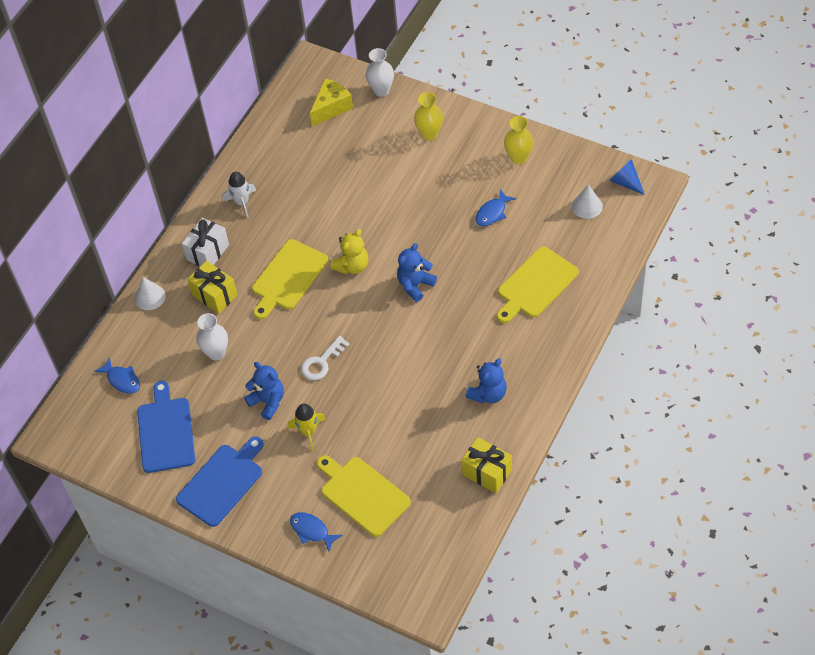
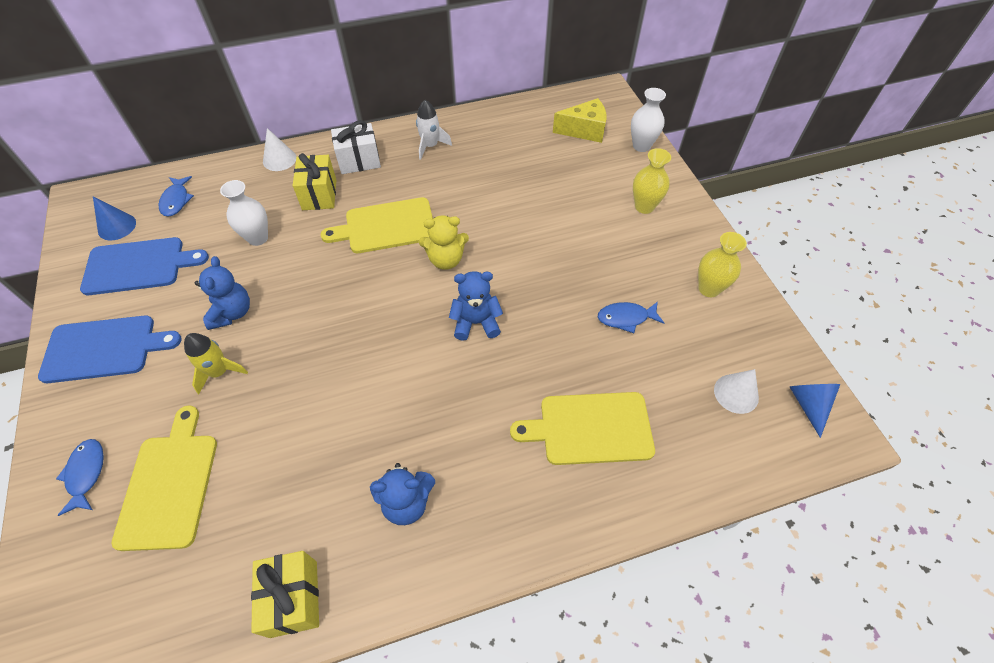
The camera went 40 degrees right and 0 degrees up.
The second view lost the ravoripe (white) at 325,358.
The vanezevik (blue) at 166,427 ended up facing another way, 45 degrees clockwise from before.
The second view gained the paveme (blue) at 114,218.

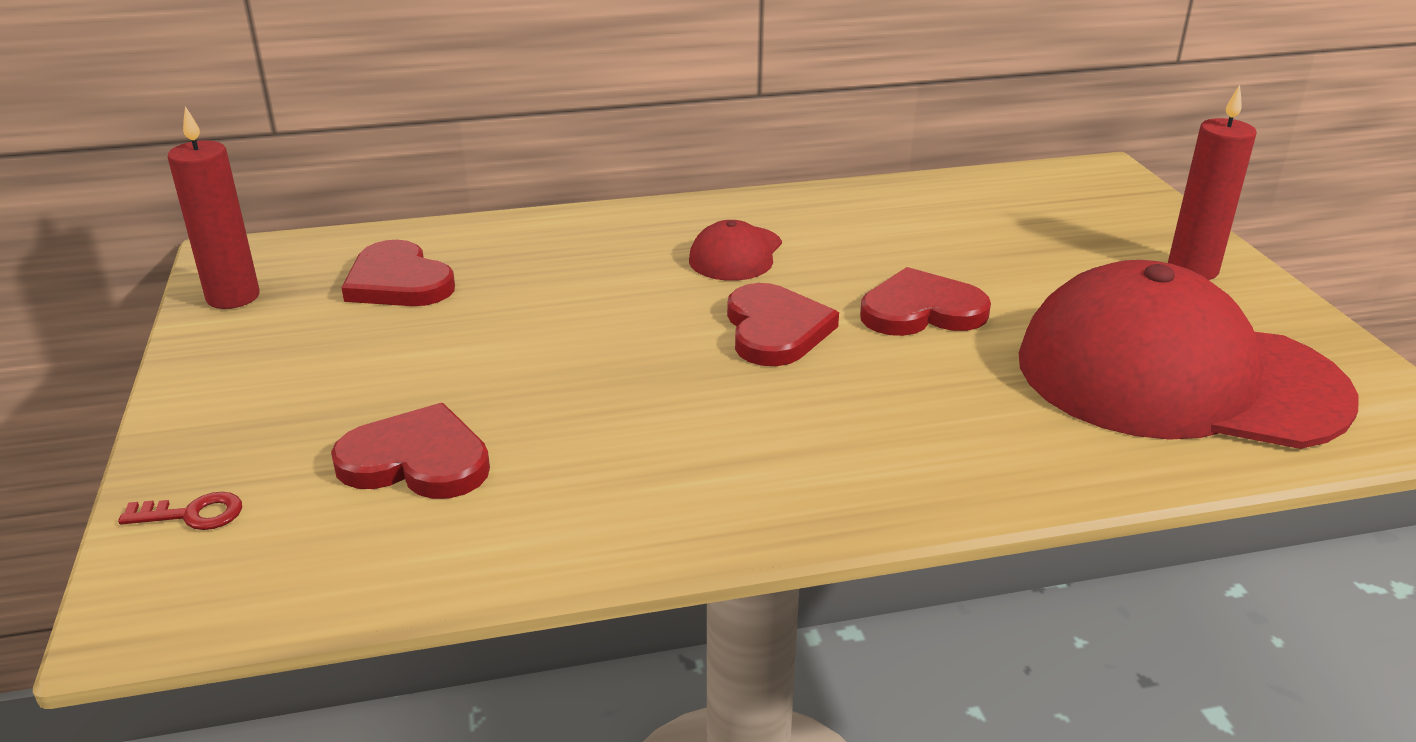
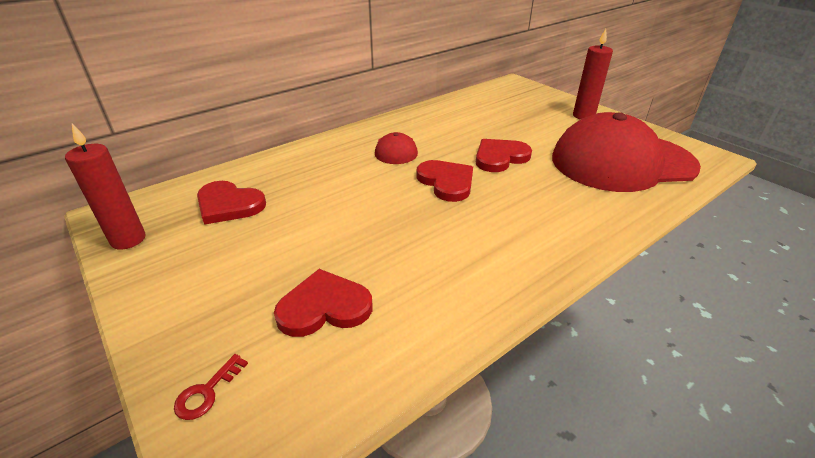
The camera went 25 degrees left and 5 degrees up.
The ravoripe (red) at 180,511 ended up facing another way, 150 degrees clockwise from before.

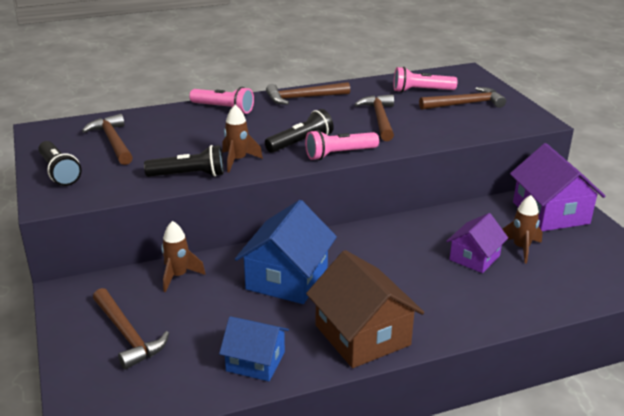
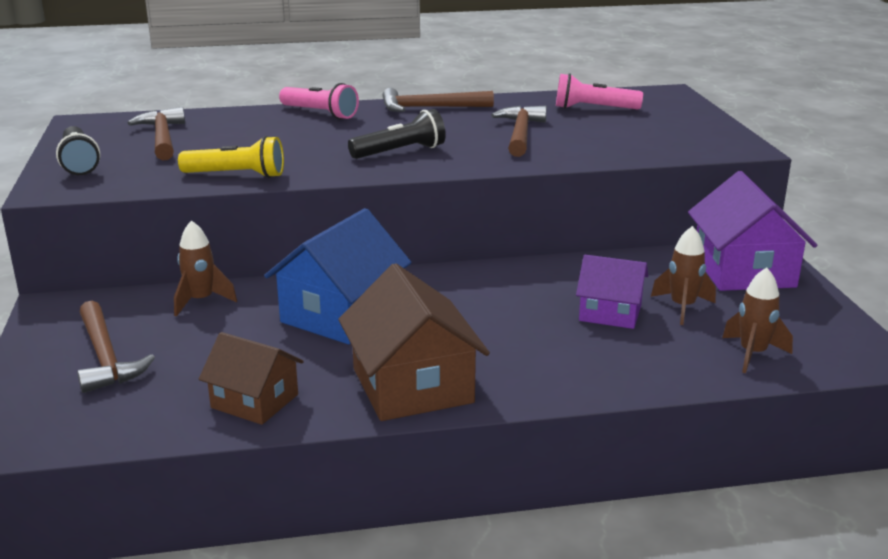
The camera went 10 degrees right and 5 degrees down.
The second view lost the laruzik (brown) at 462,98.
The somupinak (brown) ended up elsewhere, having gone from 242,138 to 757,320.
The second view lost the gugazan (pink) at 342,145.
What was the gugazan (black) at 184,161 turned into the gugazan (yellow) at 231,157.
The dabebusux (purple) at 477,243 ended up facing another way, 60 degrees clockwise from before.
What was the dabebusux (blue) at 254,348 turned into the dabebusux (brown) at 251,378.

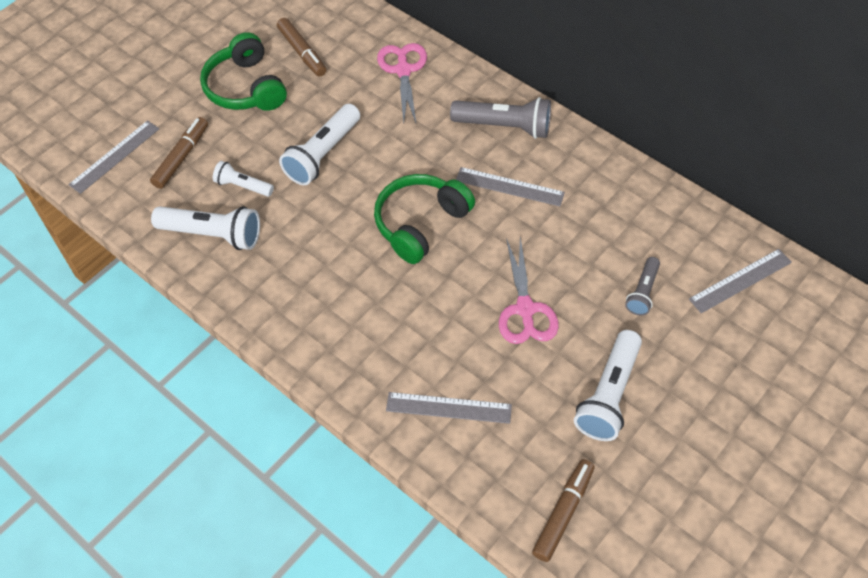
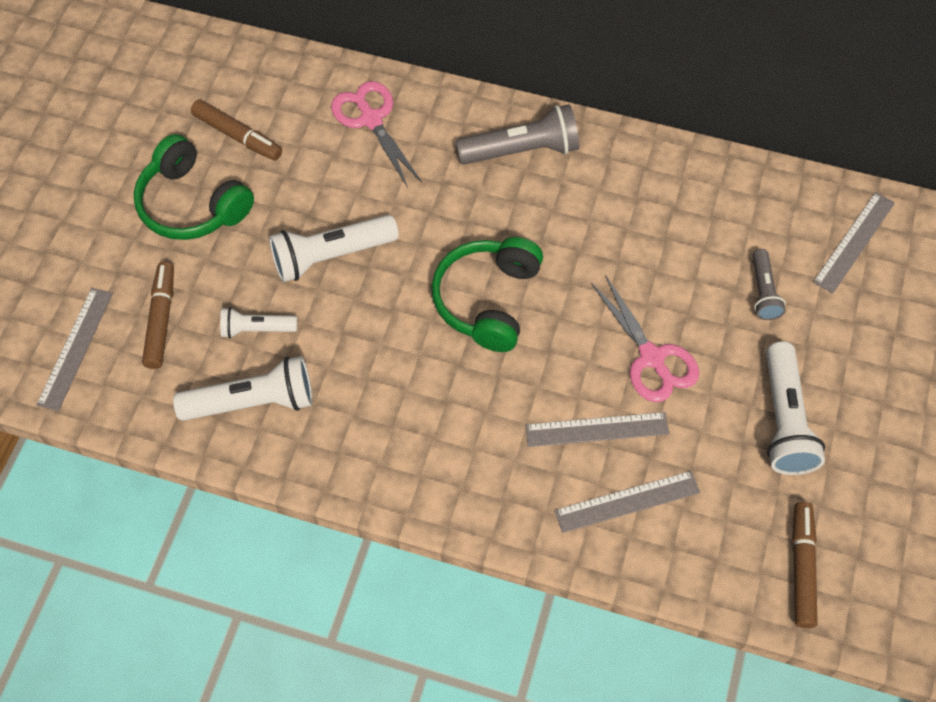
The camera went 25 degrees left and 5 degrees up.
The gugazan (white) at 319,144 ended up facing another way, 60 degrees clockwise from before.
The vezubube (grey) ended up elsewhere, having gone from 510,186 to 597,429.

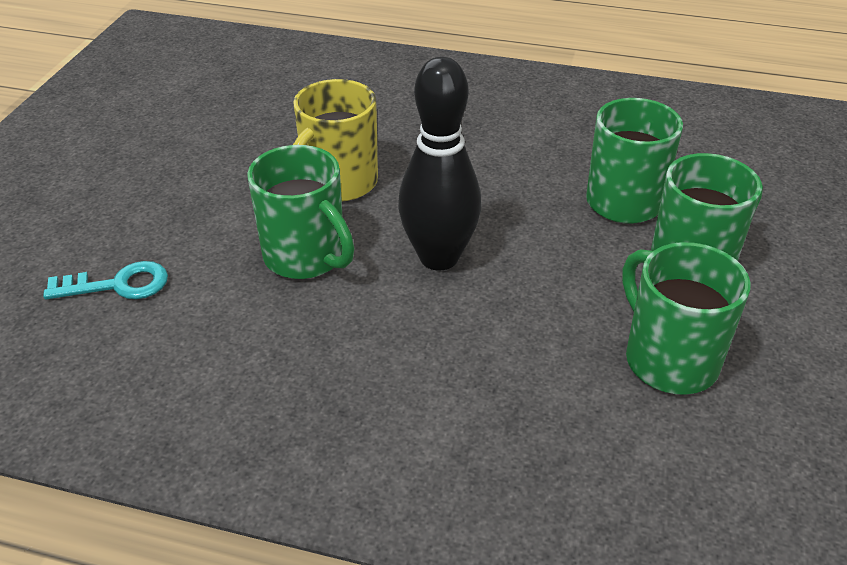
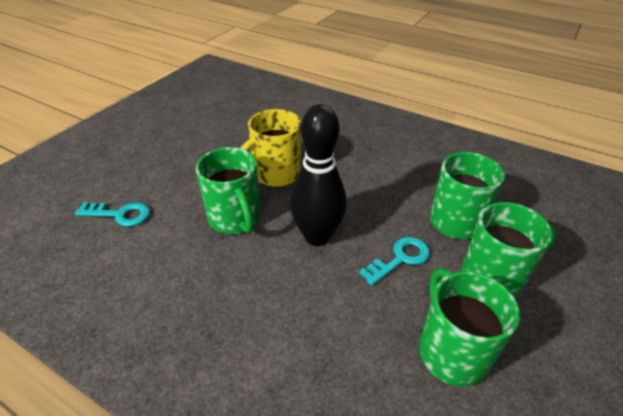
The camera went 15 degrees right and 0 degrees up.
The second view gained the ravoripe (turquoise) at 394,261.

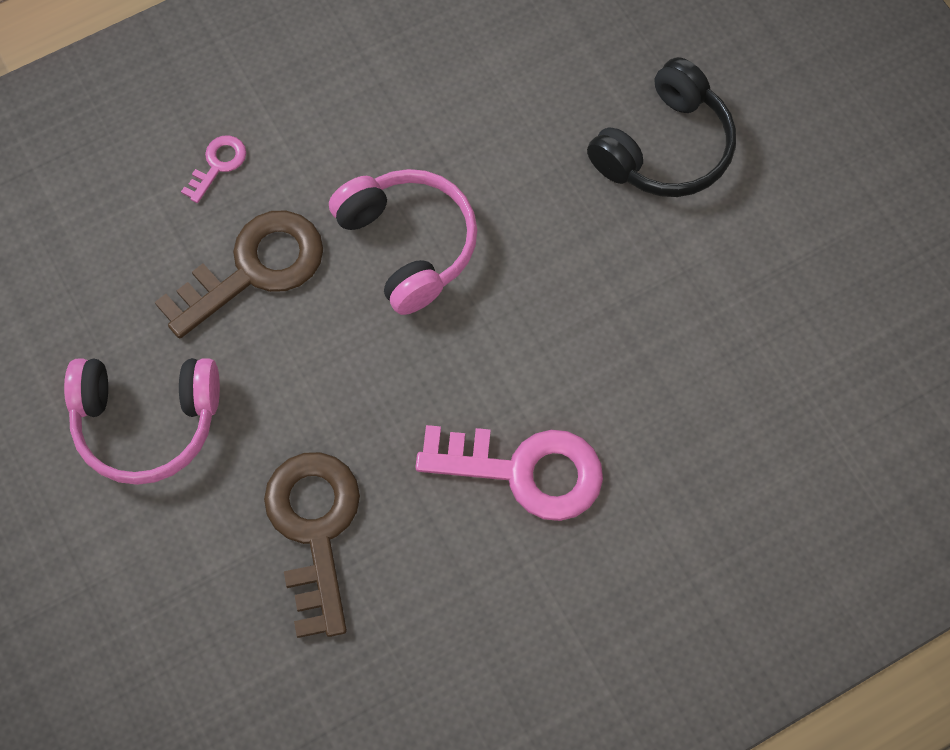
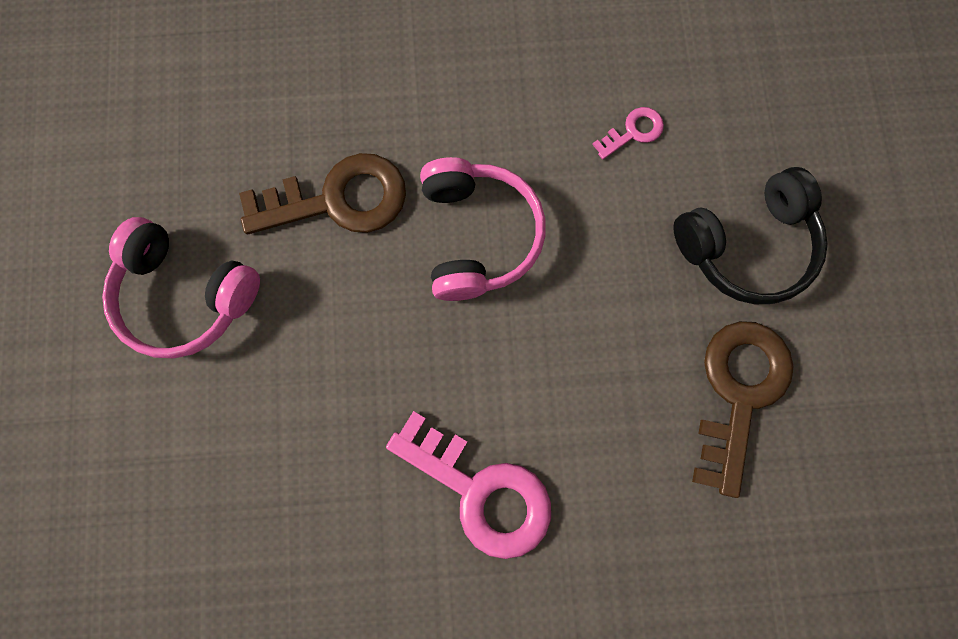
The camera went 25 degrees right and 10 degrees up.
The ravoripe (pink) ended up elsewhere, having gone from 213,169 to 628,133.
The ravoripe (brown) ended up elsewhere, having gone from 312,545 to 743,409.

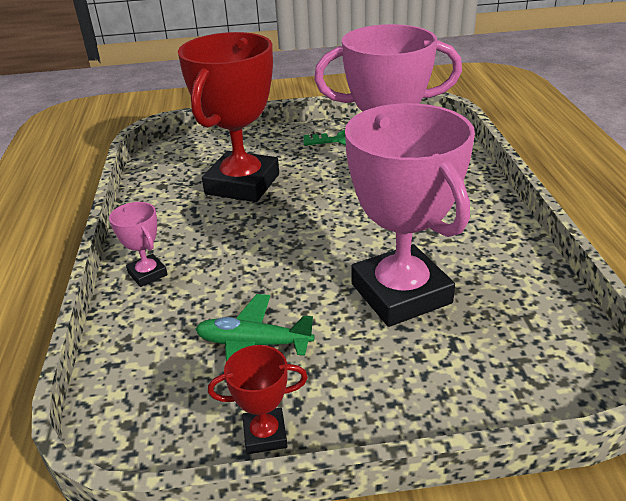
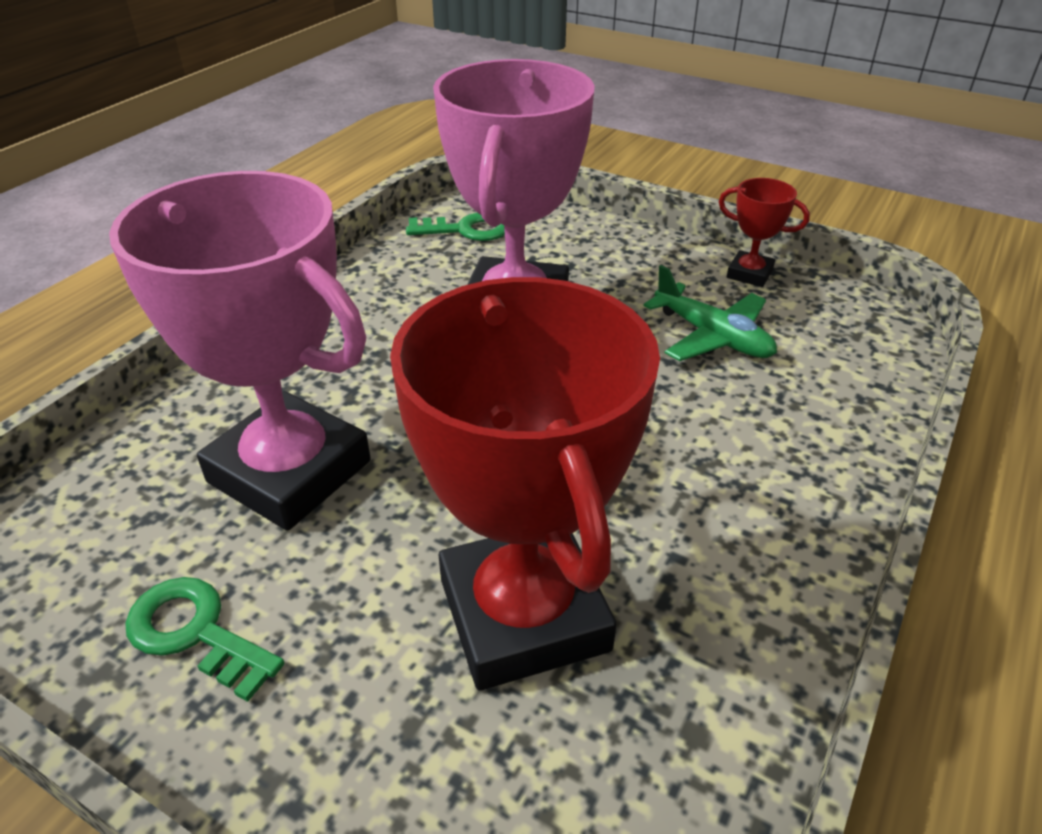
The camera went 145 degrees left and 5 degrees up.
The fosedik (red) at 228,117 ended up facing another way, 75 degrees counterclockwise from before.
The second view lost the fosedik (pink) at 138,244.
The second view gained the ravoripe (green) at 455,226.

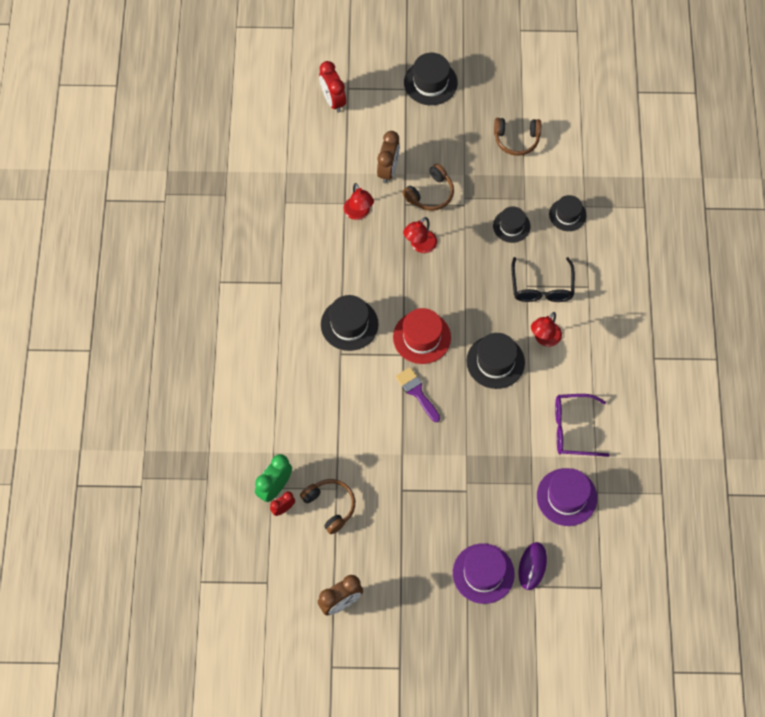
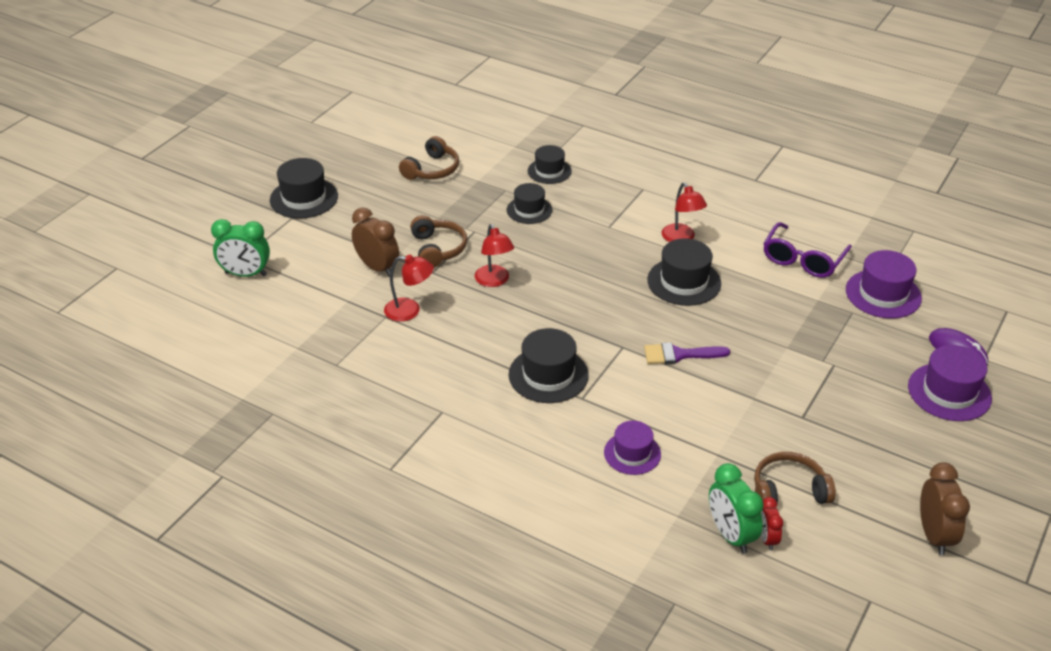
The camera went 60 degrees left and 25 degrees down.
What was the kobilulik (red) at 332,87 turned into the kobilulik (green) at 240,248.
The second view lost the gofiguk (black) at 543,279.
The second view lost the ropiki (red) at 422,336.
The second view gained the ropiki (purple) at 632,448.

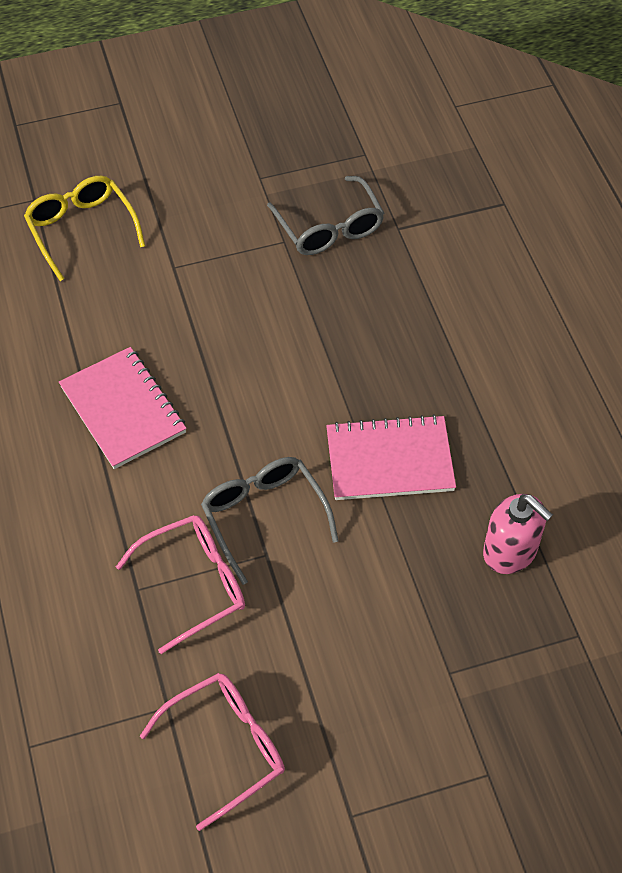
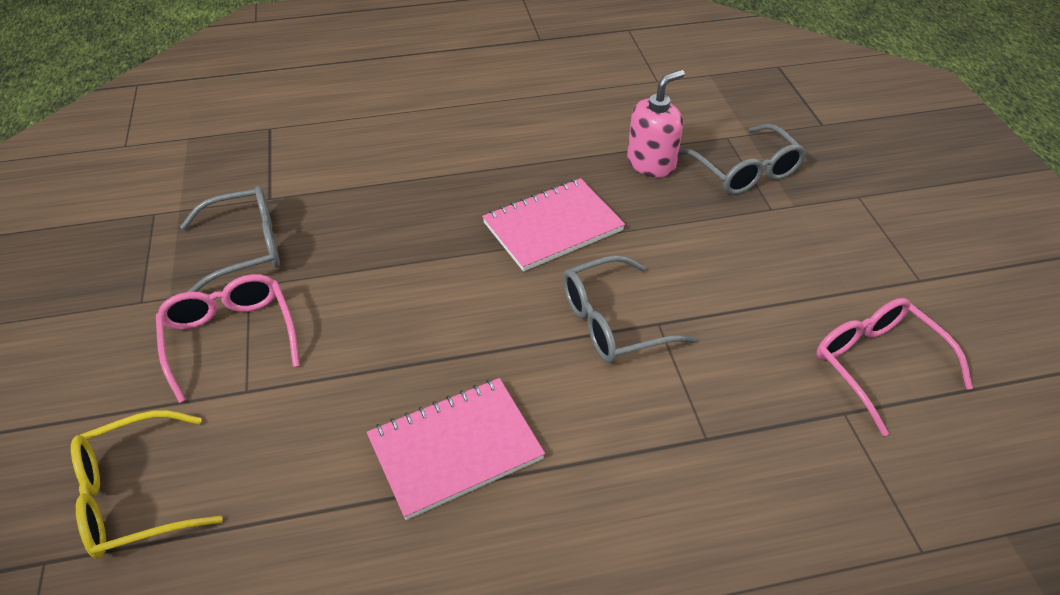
The camera went 85 degrees left and 10 degrees down.
The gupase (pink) at 391,457 ended up facing another way, 60 degrees clockwise from before.
The gofiguk (pink) ended up elsewhere, having gone from 180,584 to 228,338.
The second view gained the gofiguk (grey) at 742,159.

